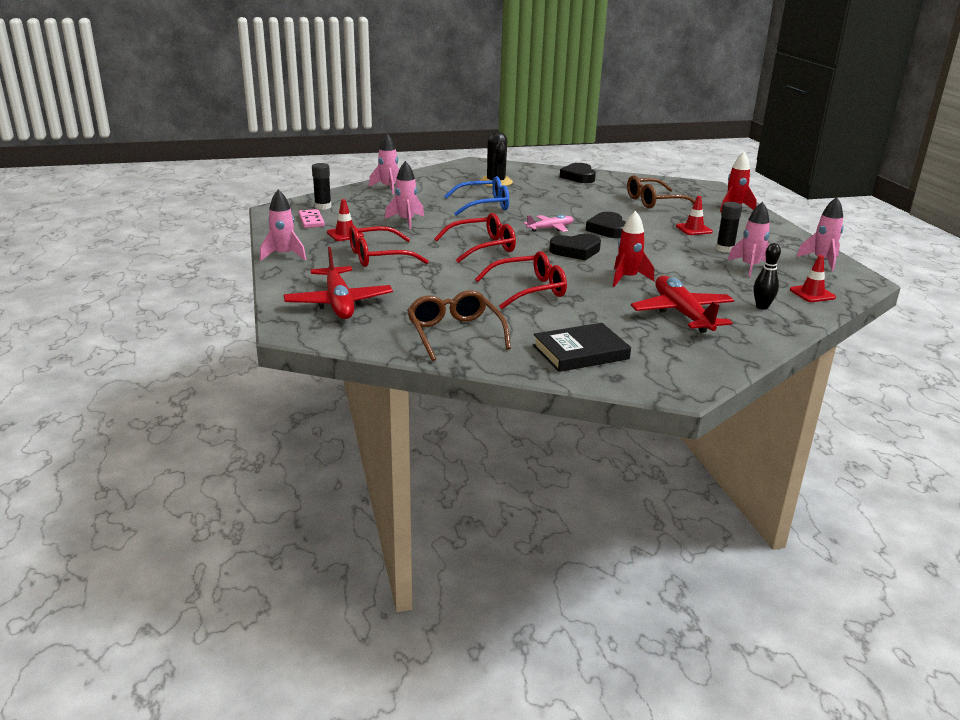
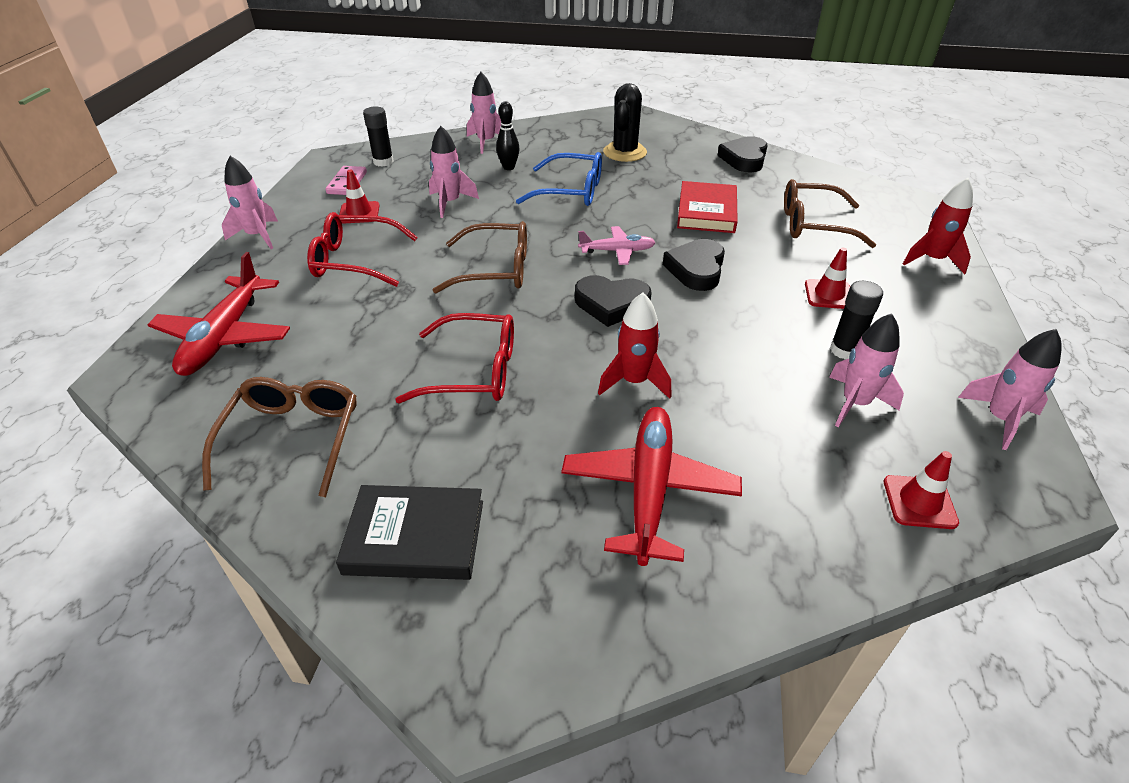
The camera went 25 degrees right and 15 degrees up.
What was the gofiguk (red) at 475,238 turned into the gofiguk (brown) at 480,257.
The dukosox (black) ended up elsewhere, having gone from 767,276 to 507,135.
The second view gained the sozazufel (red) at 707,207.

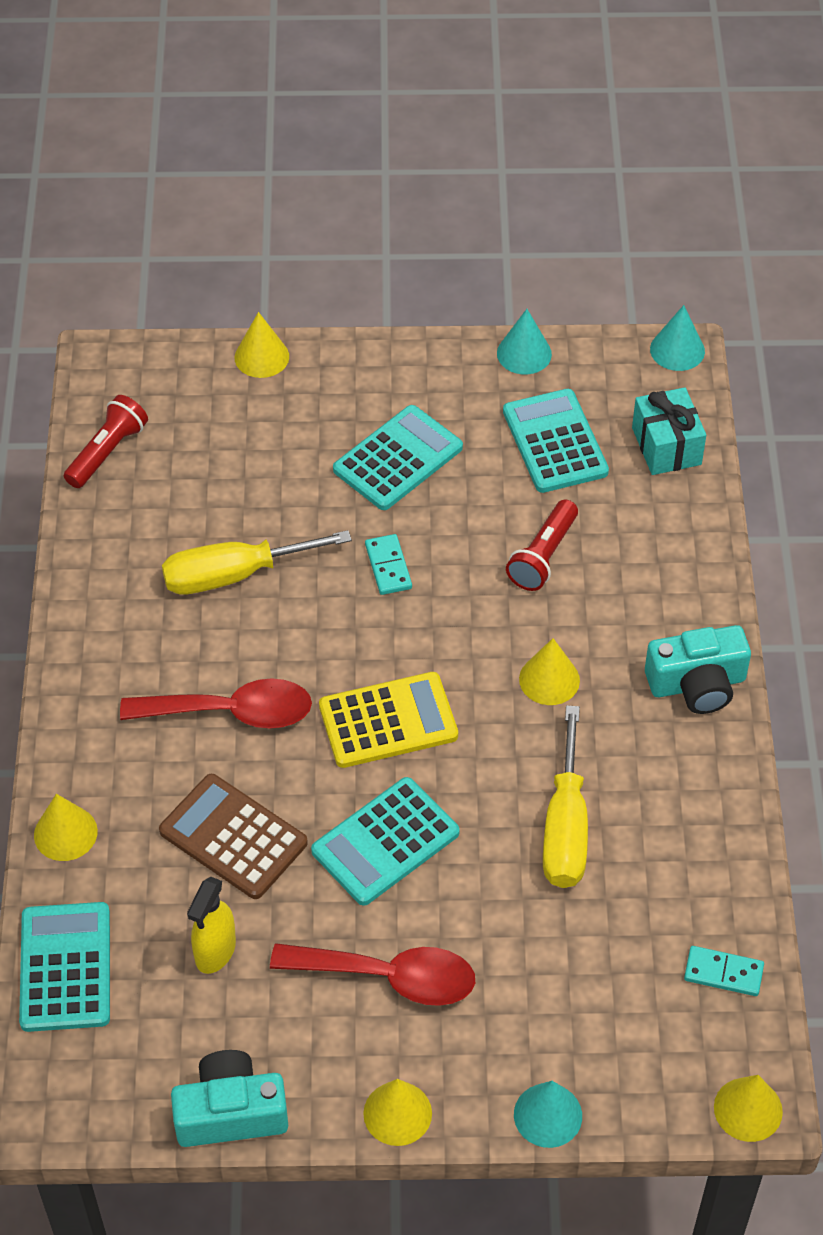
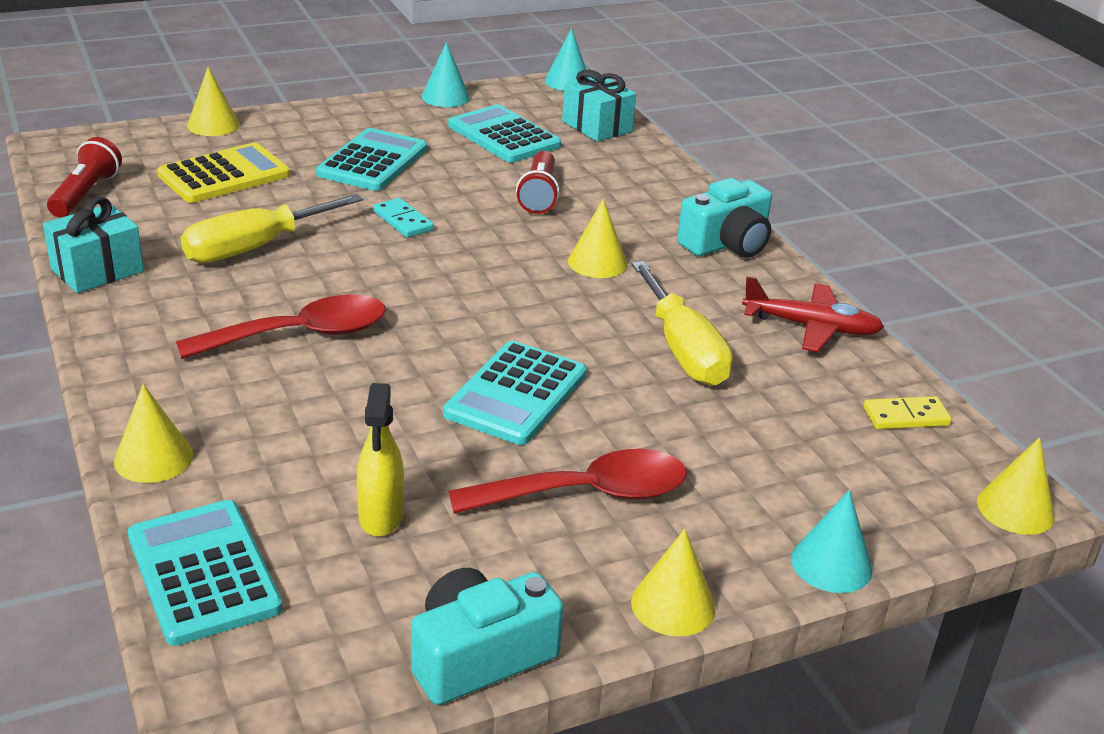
The camera went 25 degrees left and 20 degrees down.
The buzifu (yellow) ended up elsewhere, having gone from 388,720 to 223,173.
The second view lost the buzifu (brown) at 233,836.
What was the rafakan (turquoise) at 724,971 turned into the rafakan (yellow) at 907,412.
The second view gained the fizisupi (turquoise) at 93,245.
The second view gained the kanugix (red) at 813,314.

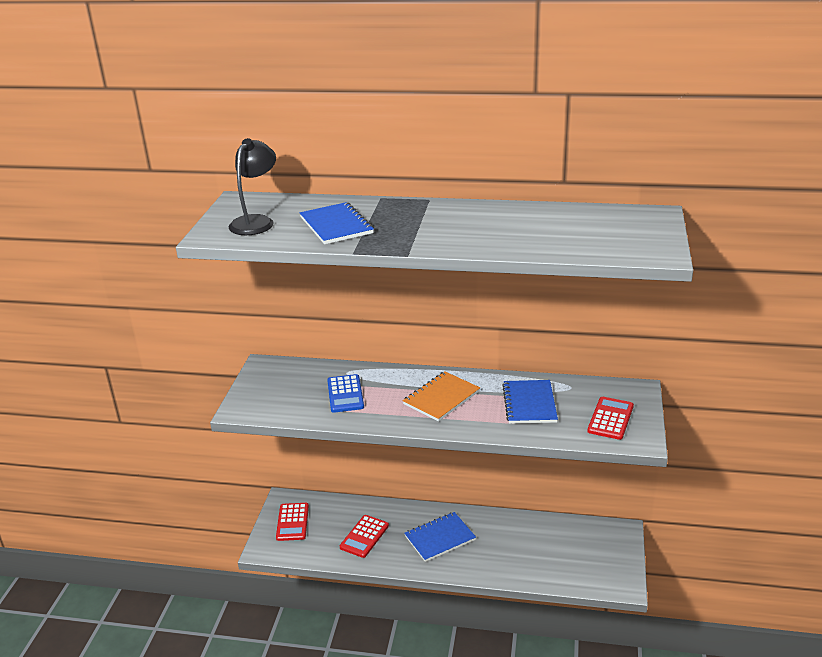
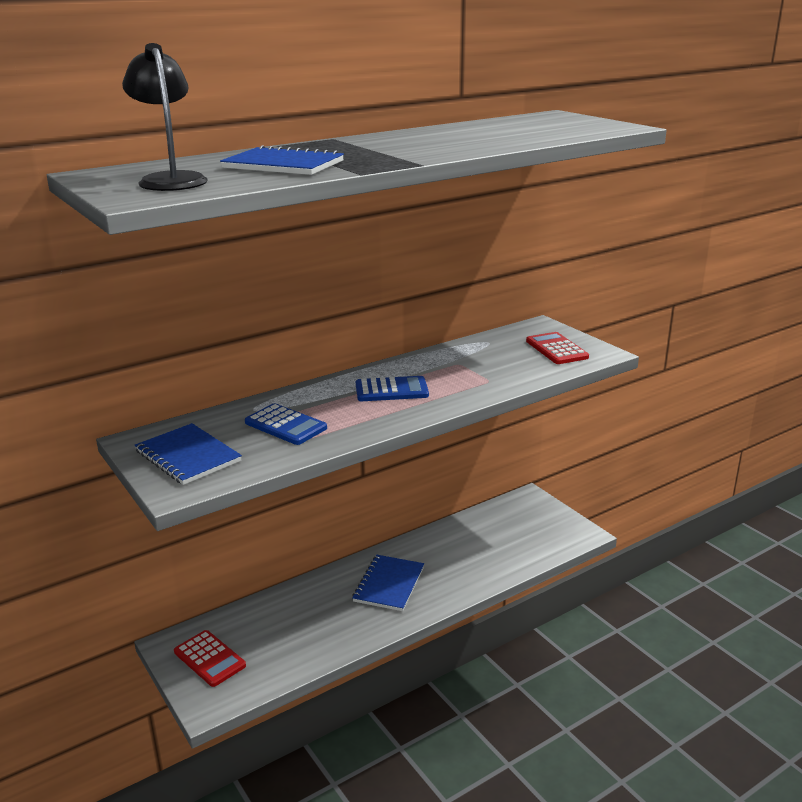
The camera went 45 degrees left and 5 degrees down.
Where the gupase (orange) stood at 441,396, the buzifu (blue) came to stand at 392,388.
The gupase (blue) ended up elsewhere, having gone from 530,402 to 188,454.
The second view lost the buzifu (red) at 364,536.

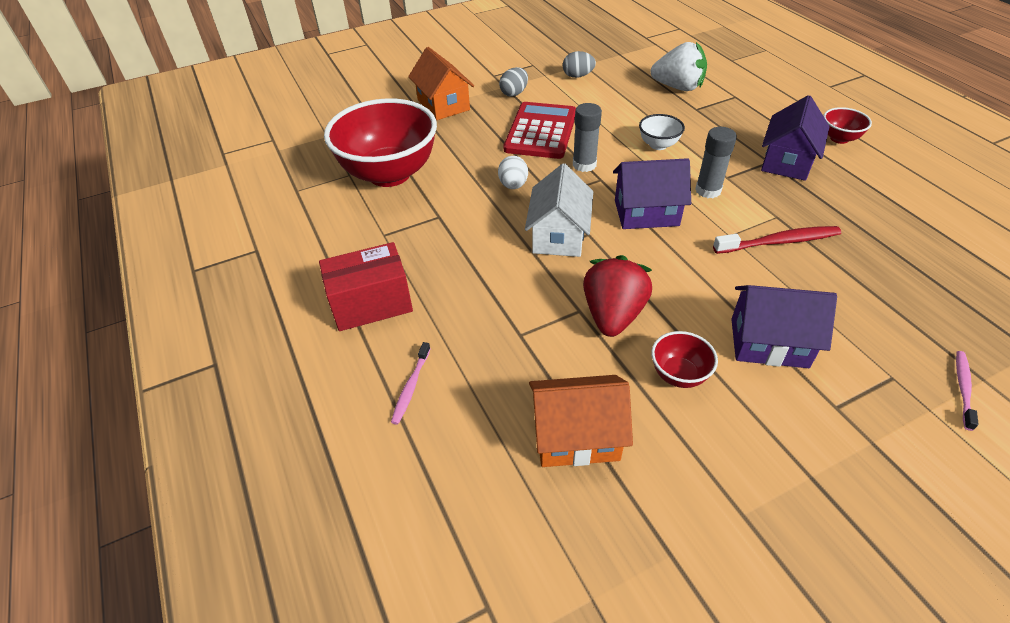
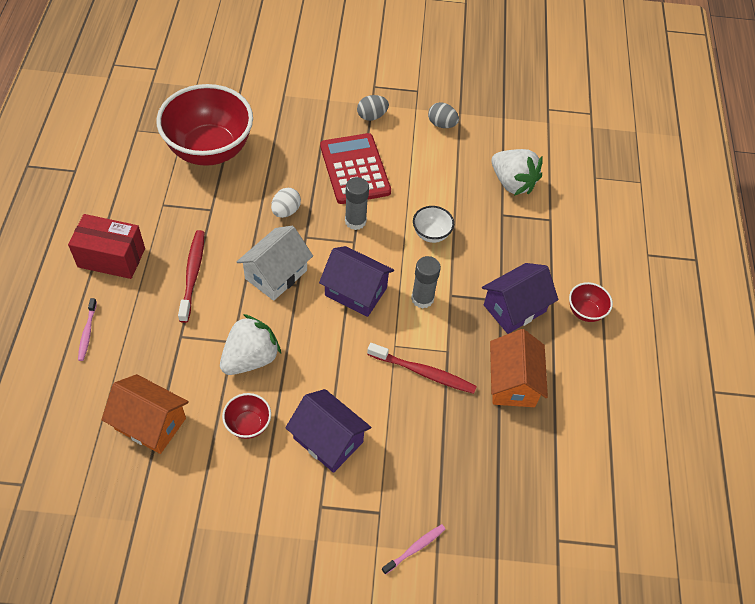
The camera went 25 degrees right and 10 degrees up.
The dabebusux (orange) ended up elsewhere, having gone from 441,83 to 519,368.
The buzifu (red) at 540,130 ended up facing another way, 60 degrees counterclockwise from before.
What was the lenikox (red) at 617,296 turned into the lenikox (white) at 250,344.
The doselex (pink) at 410,383 ended up facing another way, 45 degrees counterclockwise from before.
The second view gained the doselex (red) at 191,276.

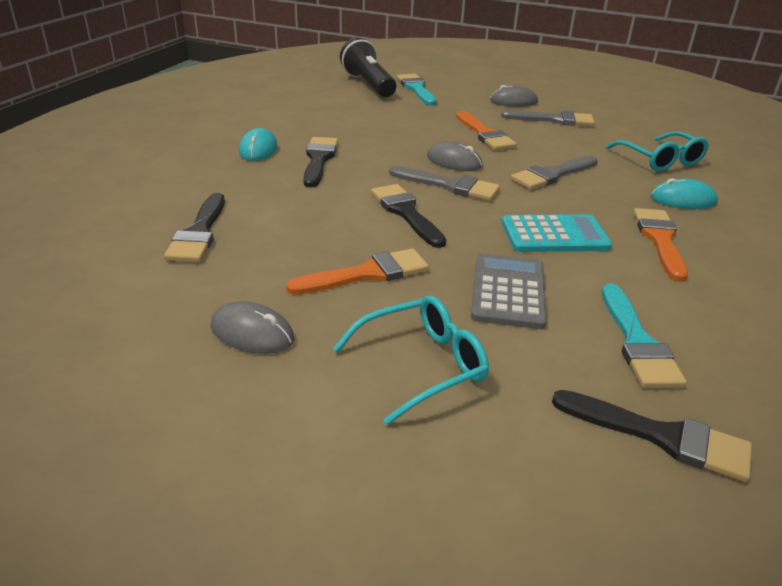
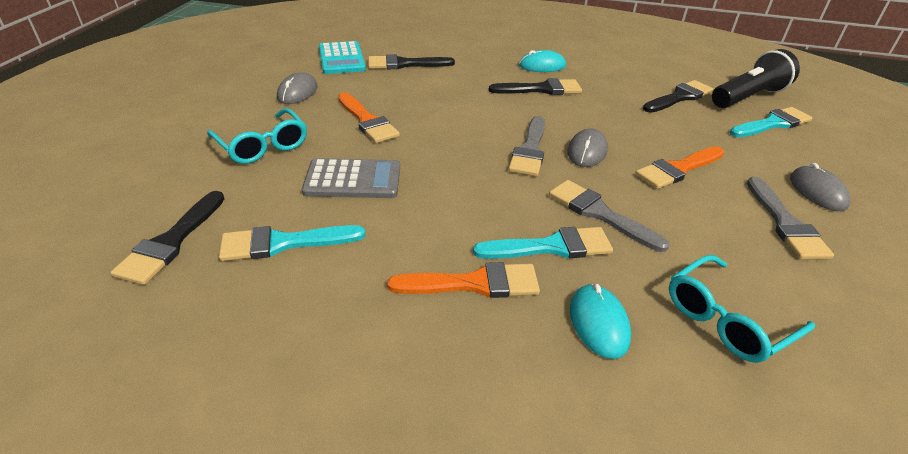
The camera went 80 degrees right and 5 degrees up.
The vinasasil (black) ended up elsewhere, having gone from 408,216 to 678,96.
The buzifu (turquoise) ended up elsewhere, having gone from 557,233 to 342,57.
The second view gained the vinasasil (turquoise) at 543,243.

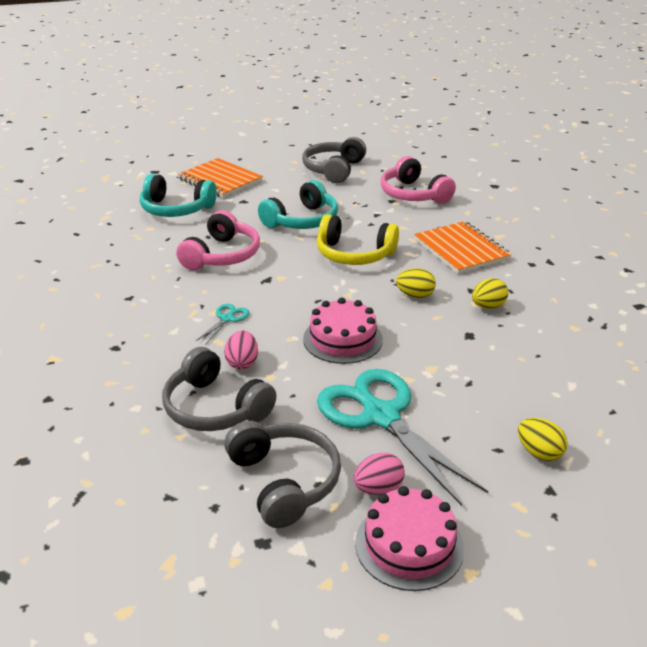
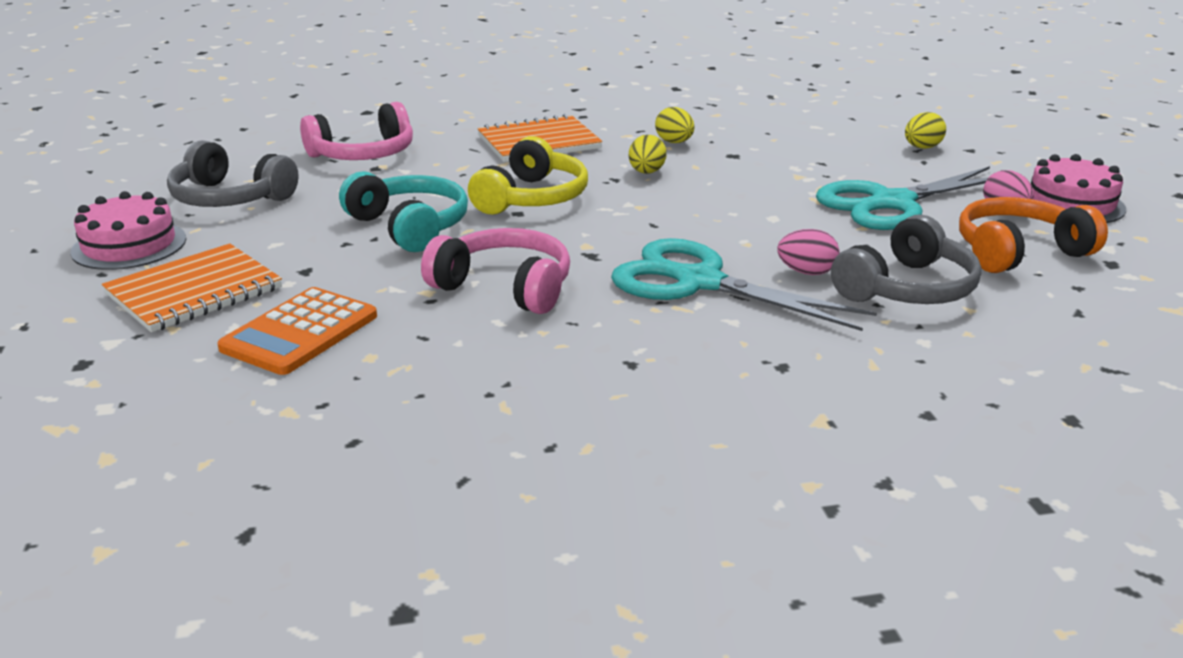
The camera went 85 degrees left and 5 degrees down.
Where the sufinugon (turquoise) stood at 178,195, the buzifu (orange) came to stand at 297,331.
The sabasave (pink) ended up elsewhere, having gone from 343,331 to 128,230.
The size of the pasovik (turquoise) at 223,324 changed by a factor of 2.42.
What was the sufinugon (grey) at 282,474 turned into the sufinugon (orange) at 1033,235.

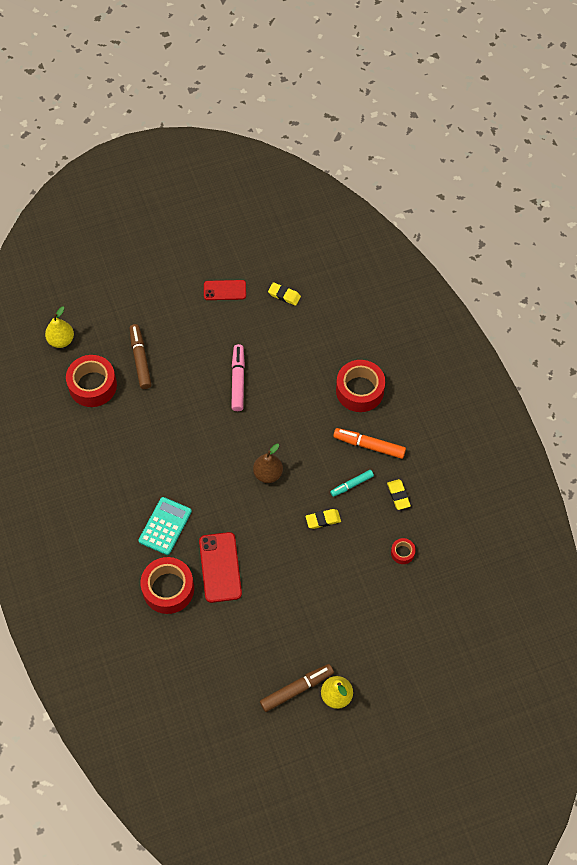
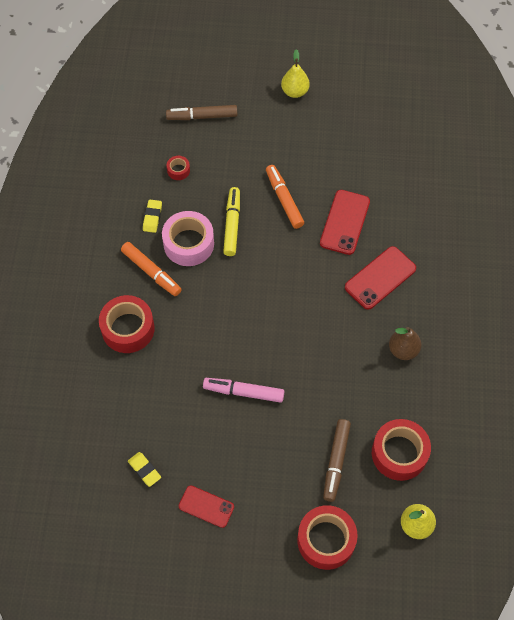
The camera went 155 degrees left and 0 degrees up.
The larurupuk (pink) at 238,377 ended up facing another way, 75 degrees clockwise from before.
The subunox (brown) ended up elsewhere, having gone from 268,463 to 405,343.
Where the larurupuk (turquoise) stood at 352,483, the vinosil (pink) came to stand at 188,238.
Where the buzifu (turquoise) stood at 165,526, the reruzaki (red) came to stand at 380,278.
Where the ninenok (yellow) stood at 323,519, the larurupuk (yellow) came to stand at 231,221.
The vinosil (red) ended up elsewhere, having gone from 167,585 to 327,537.
The larurupuk (brown) ended up elsewhere, having gone from 297,688 to 201,112.
The second view gained the larurupuk (orange) at 285,197.

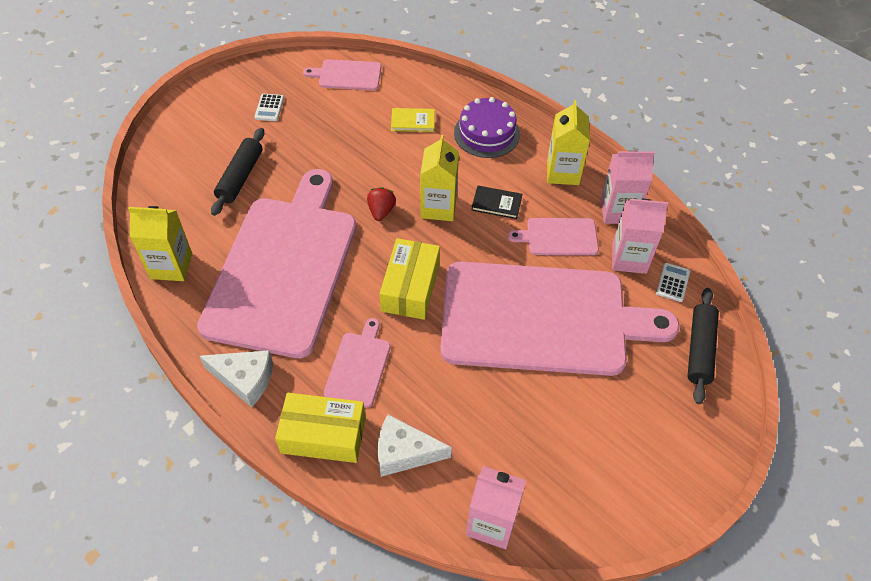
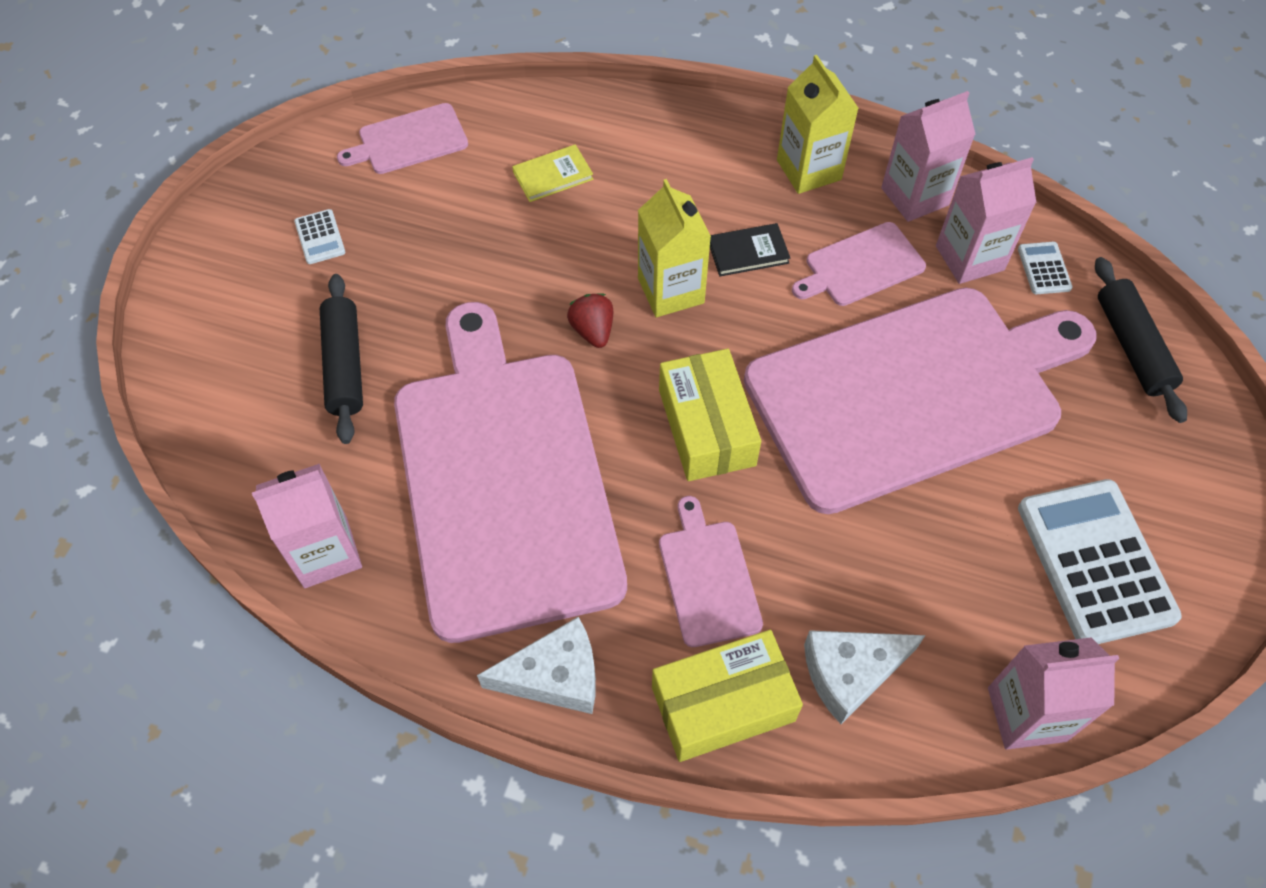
The camera went 25 degrees left and 5 degrees up.
The second view lost the sabasave (purple) at 487,127.
What was the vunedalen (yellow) at 160,243 turned into the vunedalen (pink) at 307,526.
The second view gained the buzifu (white) at 1100,561.

